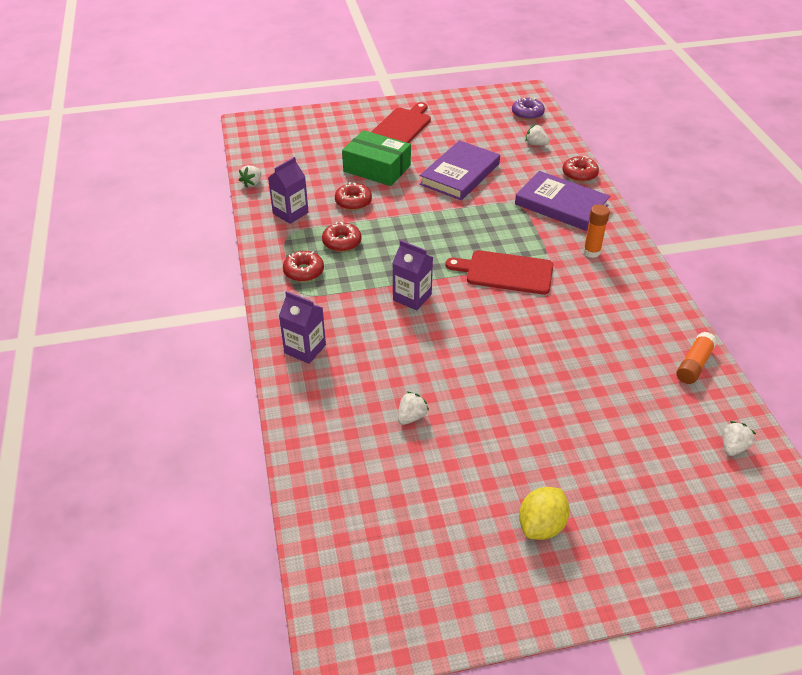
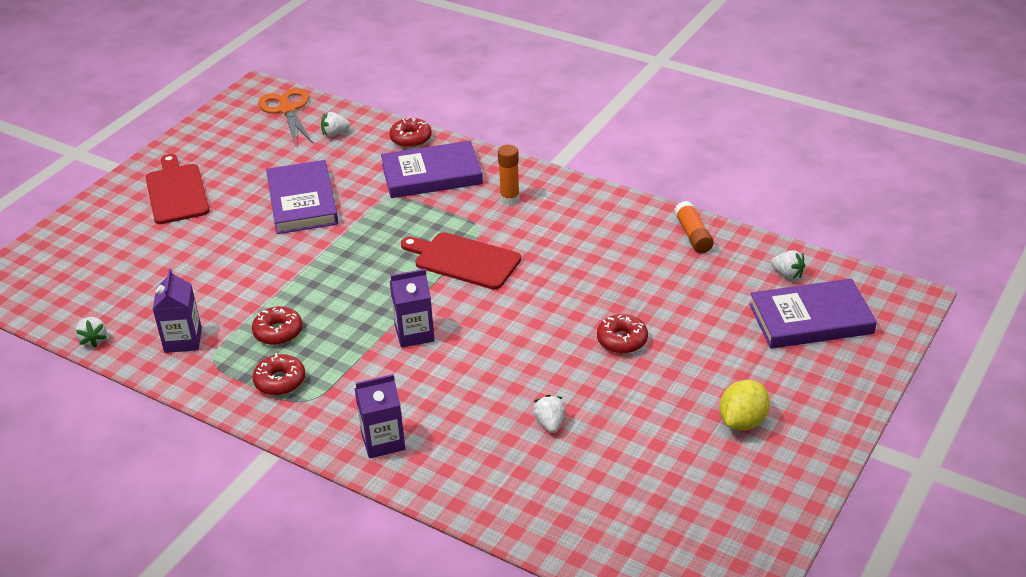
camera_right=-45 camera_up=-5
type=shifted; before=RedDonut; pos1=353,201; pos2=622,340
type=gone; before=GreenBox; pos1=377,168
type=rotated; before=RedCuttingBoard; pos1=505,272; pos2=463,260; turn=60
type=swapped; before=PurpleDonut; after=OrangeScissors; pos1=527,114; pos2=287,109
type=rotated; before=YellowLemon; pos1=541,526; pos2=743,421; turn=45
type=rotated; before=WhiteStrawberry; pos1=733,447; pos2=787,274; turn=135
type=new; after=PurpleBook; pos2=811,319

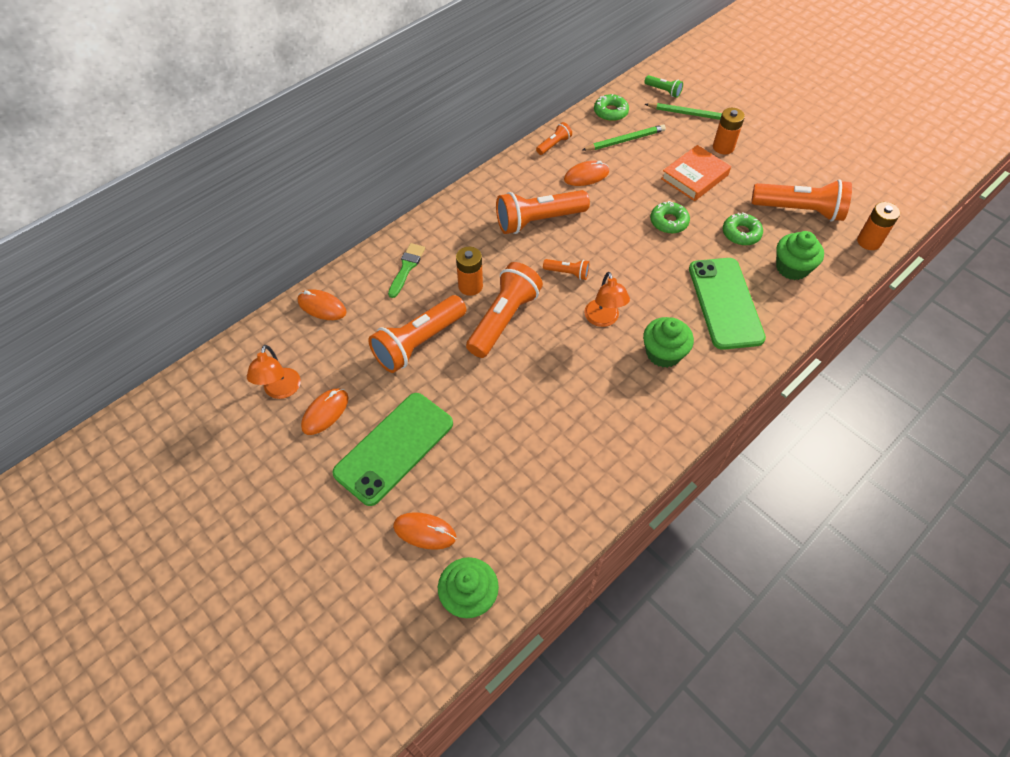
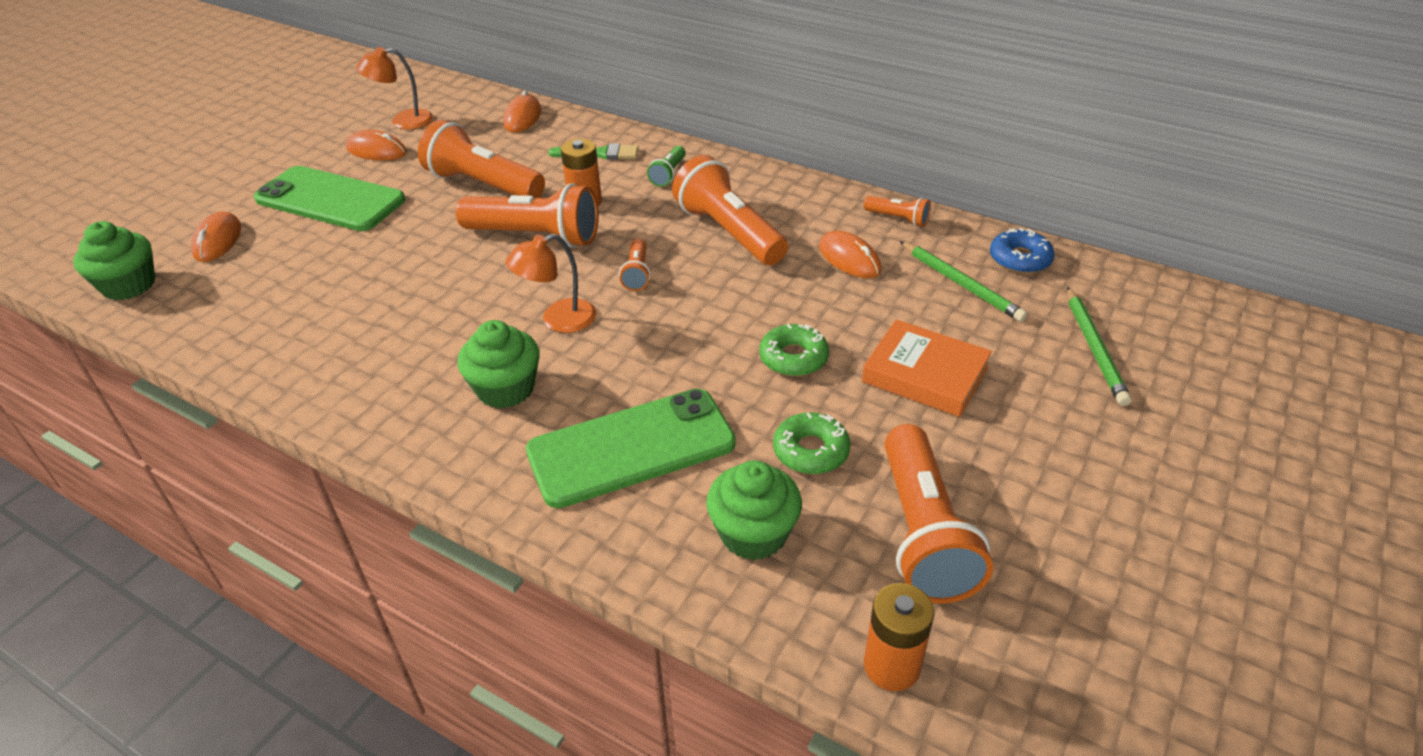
camera_right=75 camera_up=-15
type=repainted; before=GreenDonut; after=BlueDonut; pos1=610,112; pos2=1020,259
type=shifted; before=GreenFlashlight; pos1=663,91; pos2=668,174
type=gone; before=OrangeBattery; pos1=723,147

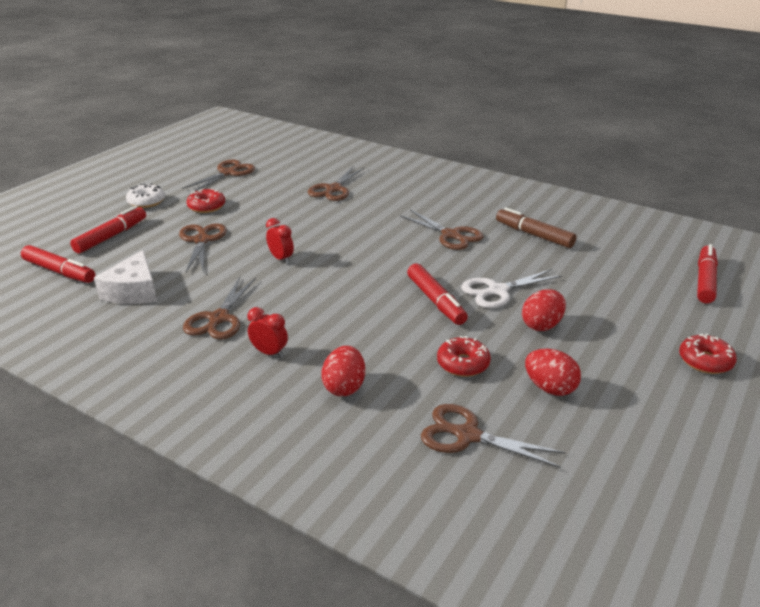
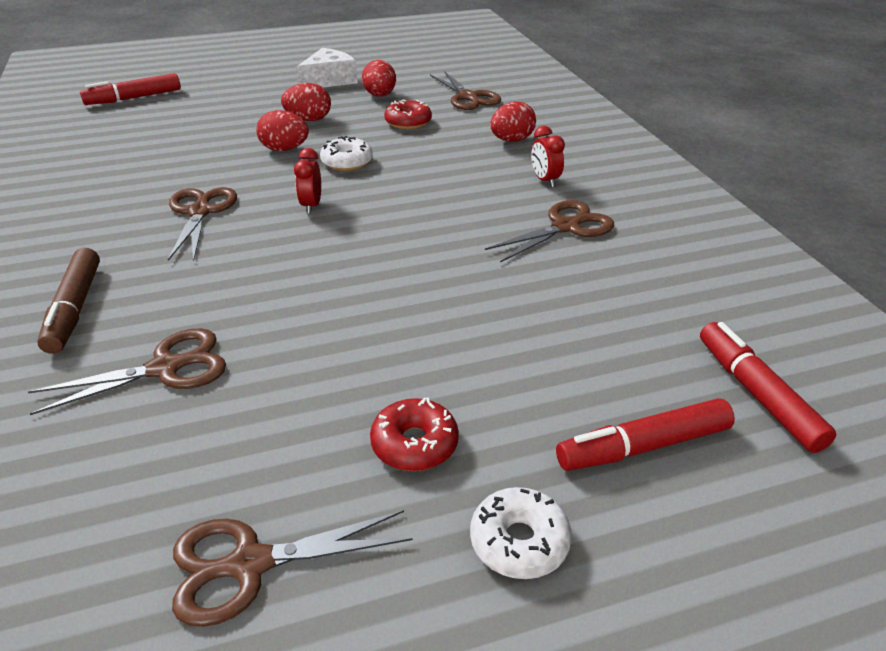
camera_right=-140 camera_up=5
type=shifted; before=WhiteCheese; pos1=133,291; pos2=329,80
type=gone; before=BrownScissors; pos1=202,240
type=shifted; before=RedClock; pos1=281,259; pos2=311,206
type=swapped; before=RedMarker; after=WhiteDonut; pos1=436,301; pos2=347,162
type=swapped; before=WhiteScissors; after=RedEgg; pos1=497,291; pos2=284,149
type=shifted; before=BrownMarker; pos1=534,235; pos2=75,309
type=gone; before=RedDonut; pos1=705,361

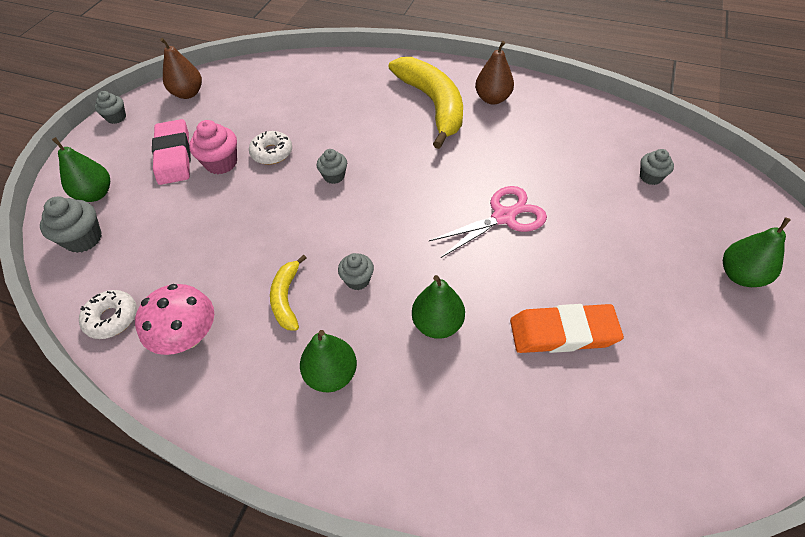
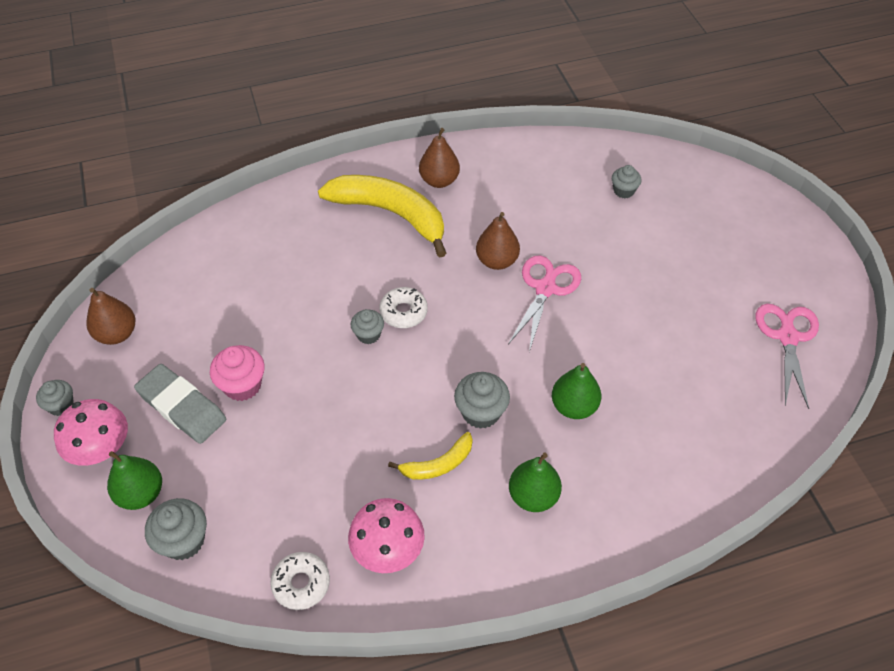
camera_right=-40 camera_up=0
type=repainted; before=PinkEraser; after=GreyEraser; pos1=174,156; pos2=182,407
type=shifted; before=WhiteDonut; pos1=272,153; pos2=403,312
type=rotated; before=YellowBanana; pos1=286,298; pos2=438,464; turn=-75
type=scaled; before=GreyCupcake; pos1=357,280; pos2=481,412; scale=1.55
type=gone; before=OrangeEraser; pos1=563,332
type=gone; before=GreenPear; pos1=740,275
type=new; after=PinkMushroom; pos2=101,448
type=new; after=BrownPear; pos2=496,261
type=new; after=PinkScissors; pos2=787,337

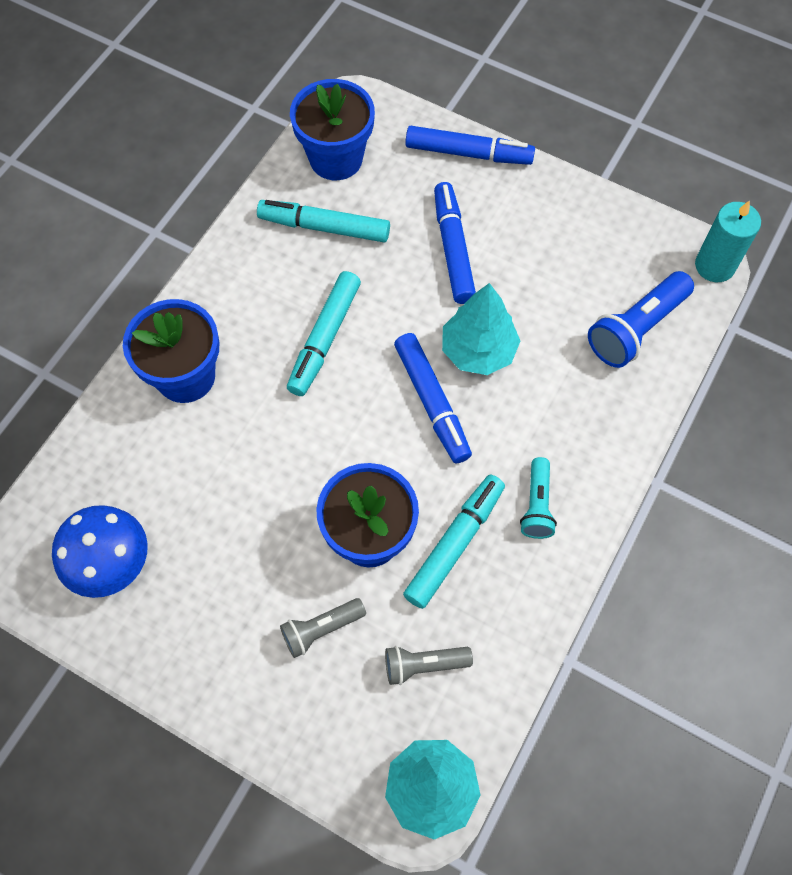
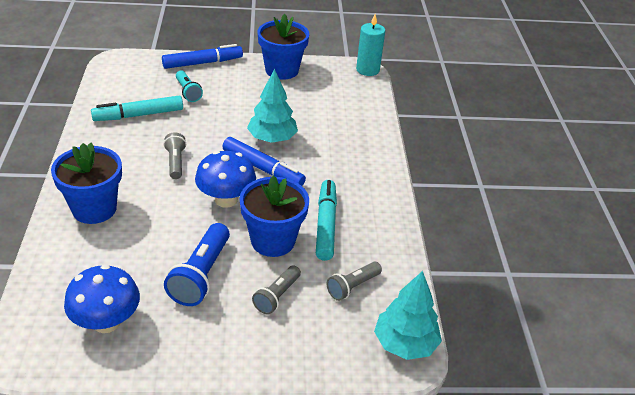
camera_right=-35 camera_up=-25
type=swapped; before=TurquoiseMarker; after=GreyFlashlight; pos1=325,339; pos2=175,162
type=shifted; before=BlueFlowerPot; pos1=336,159; pos2=282,70
type=gone; before=BlueMarker; pos1=453,249
type=shifted; before=TurquoiseFlashlight; pos1=537,505; pos2=188,92
type=shifted; before=BlueFlashlight; pos1=636,329; pos2=201,275
type=new; after=BlueMushroom; pos2=226,199

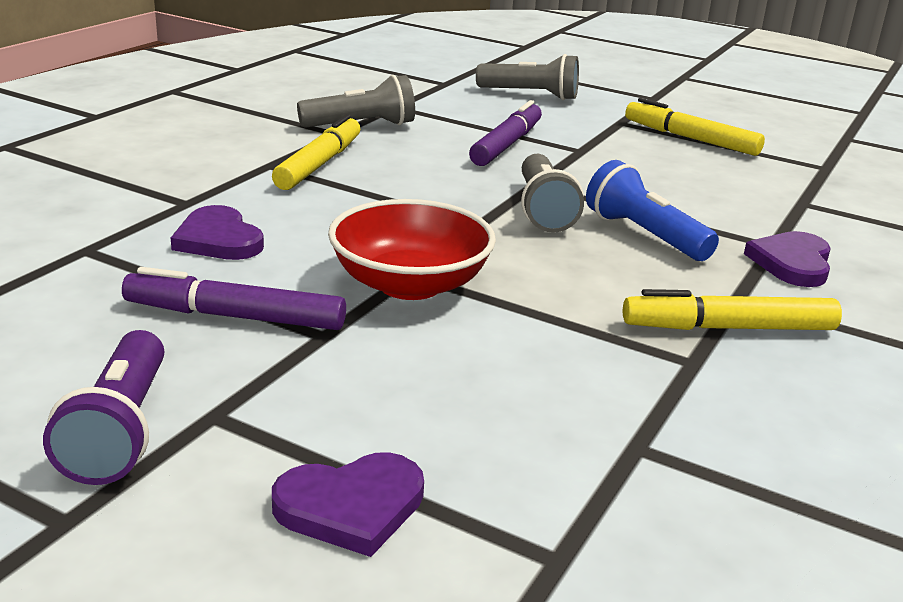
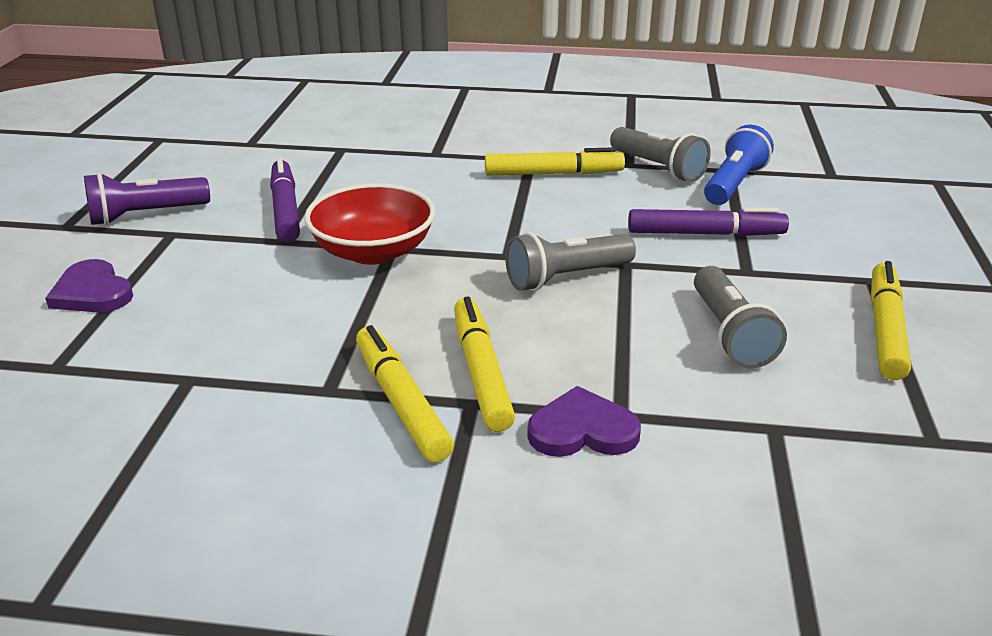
camera_right=70 camera_up=5
type=gone; before=PurpleHeart; pos1=218,239
type=shifted; before=GreyFlashlight; pos1=530,95; pos2=730,334
type=shifted; before=BlueFlashlight; pos1=644,235; pos2=734,184
type=new; after=YellowMarker; pos2=481,372

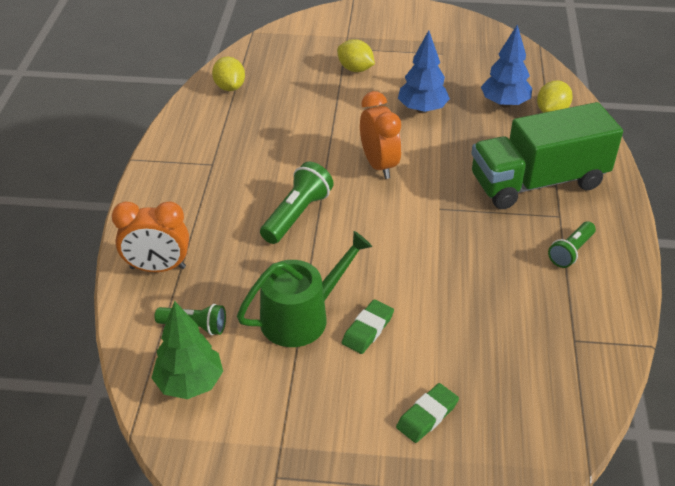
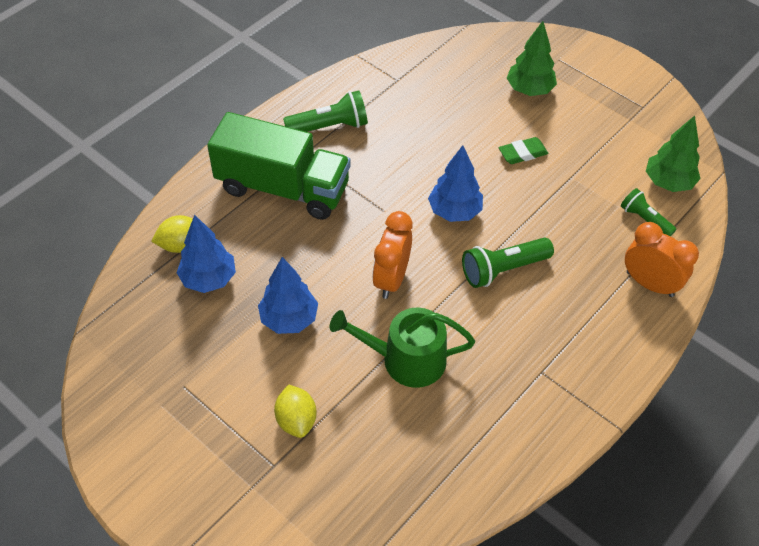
camera_right=-145 camera_up=10
type=gone; before=YellowLemon; pos1=230,87
type=shifted; before=GreenWateringCan; pos1=301,316; pos2=406,359
type=swapped; before=GreenEraser; after=GreenTree; pos1=427,416; pos2=529,90
type=scaled; before=GreenFlashlight; pos1=571,251; pos2=329,127; scale=1.52
type=new; after=BlueTree; pos2=454,211

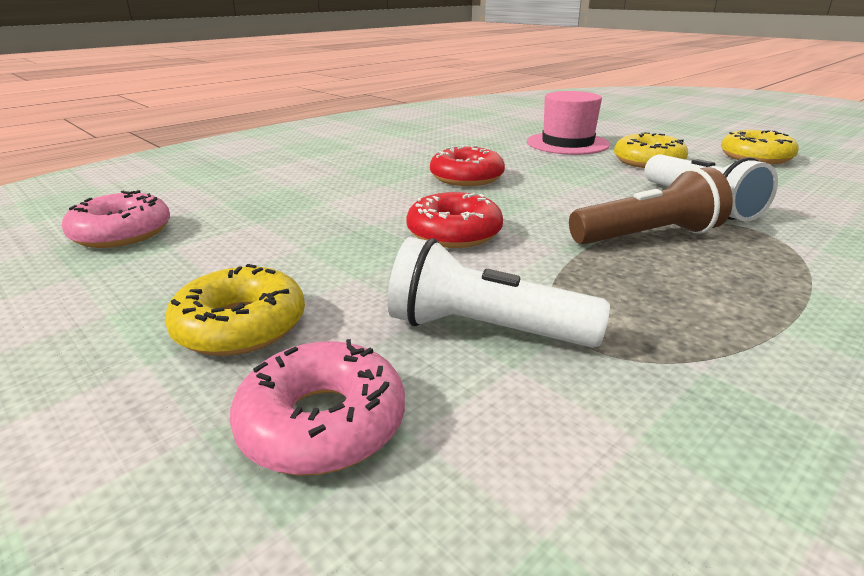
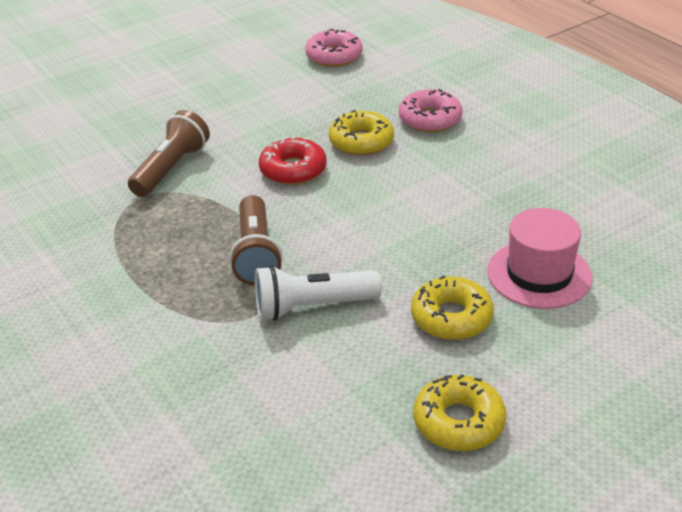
camera_right=100 camera_up=10
type=shifted; before=YellowDonut; pos1=240,326; pos2=361,142
type=shifted; before=PinkDonut; pos1=322,423; pos2=430,119
type=repainted; before=WhiteFlashlight; after=BrownFlashlight; pos1=484,329; pos2=171,169
type=gone; before=RedDonut; pos1=466,177

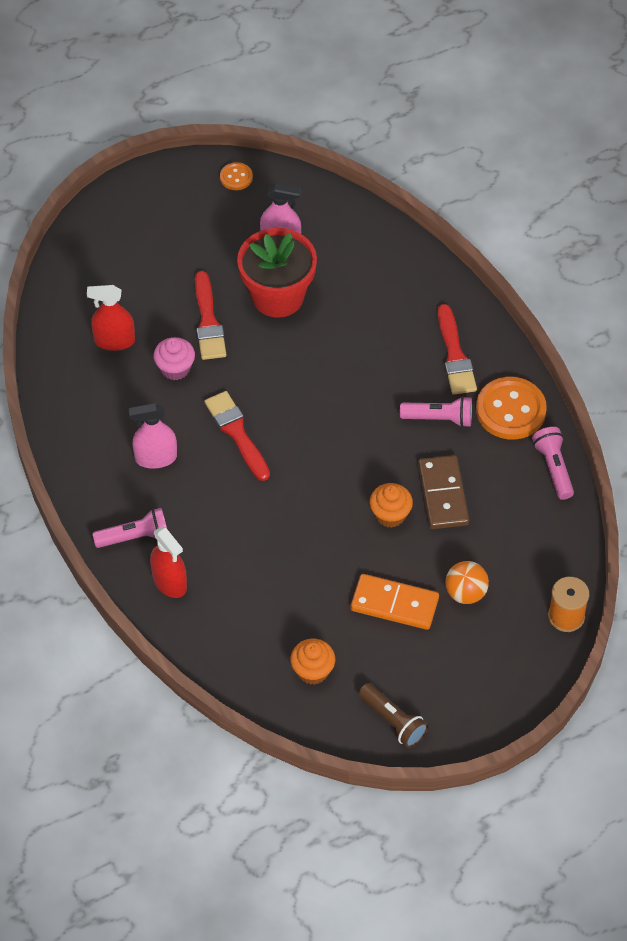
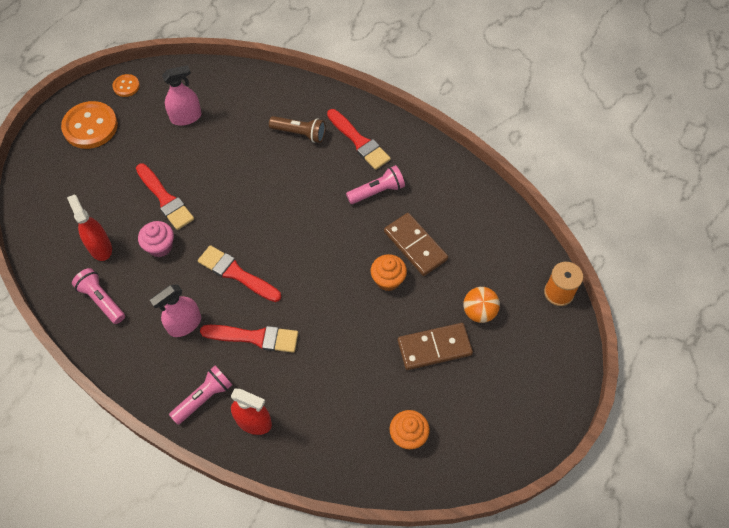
camera_right=-30 camera_up=5
type=rotated; before=RedSprayBottle; pos1=114,341; pos2=100,247; turn=90
type=gone; before=RedFlowerPot; pos1=278,296
type=repainted; before=OrangeDomino; after=BrownDomino; pos1=394,604; pos2=434,347
type=shifted; before=BrownFlashlight; pos1=393,721; pos2=300,133
type=shifted; before=OrangeButton; pos1=510,410; pos2=90,126
type=shifted; before=PinkFlashlight; pos1=553,468; pos2=101,300
type=new; after=RedBrush; pos2=255,337

